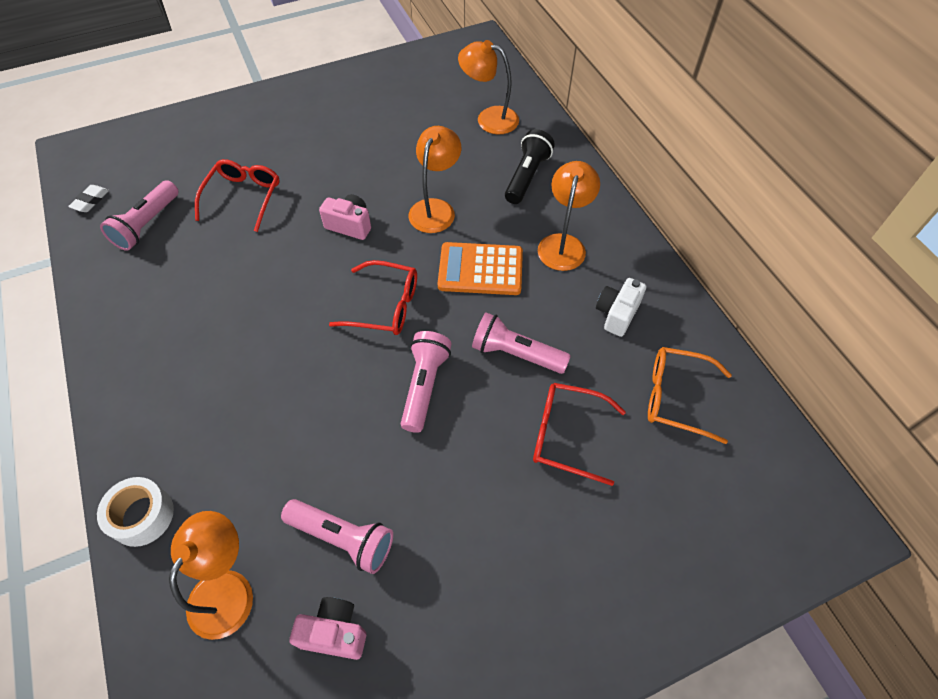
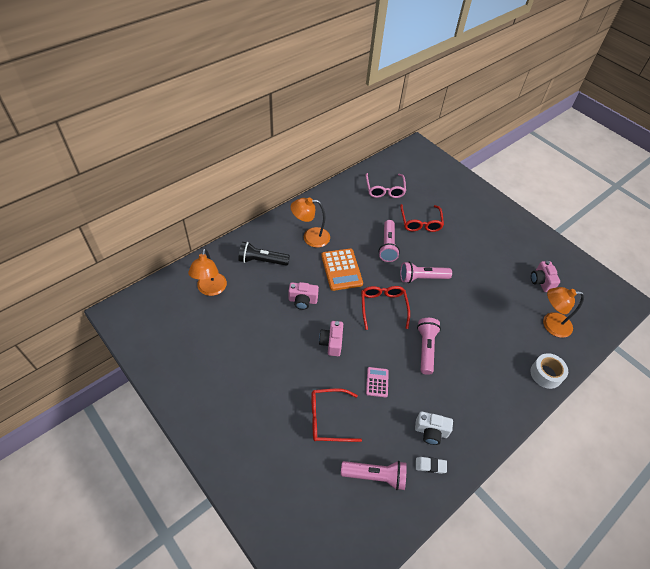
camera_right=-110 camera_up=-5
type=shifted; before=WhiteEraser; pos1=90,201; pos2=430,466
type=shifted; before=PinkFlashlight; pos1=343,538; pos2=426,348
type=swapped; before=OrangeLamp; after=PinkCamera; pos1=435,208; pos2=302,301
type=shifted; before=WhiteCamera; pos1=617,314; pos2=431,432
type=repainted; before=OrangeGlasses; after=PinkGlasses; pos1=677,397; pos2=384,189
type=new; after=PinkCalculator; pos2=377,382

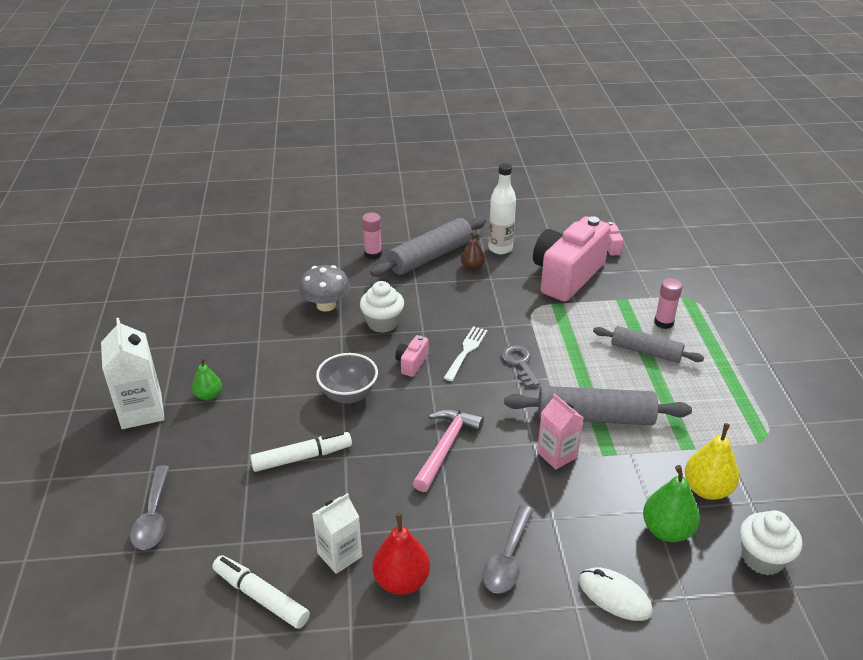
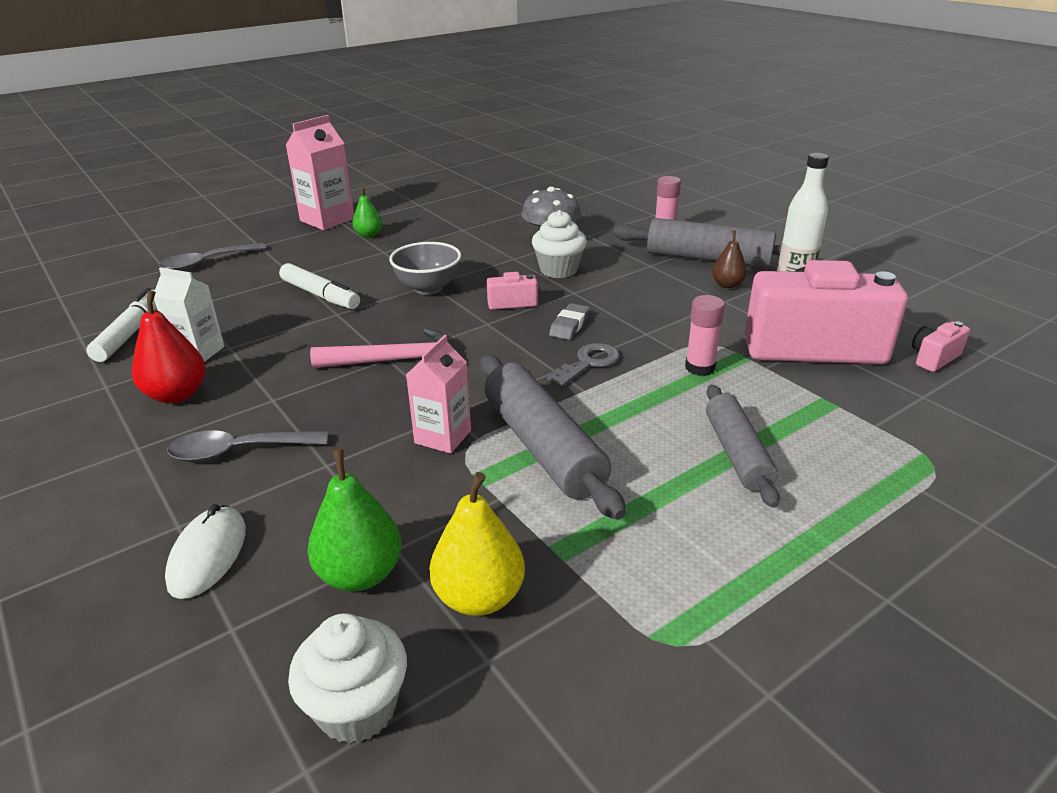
camera_right=60 camera_up=-5
type=repainted; before=WhiteCarton; after=PinkCarton; pos1=142,411; pos2=327,220
type=swapped; before=WhiteFork; after=GreyEraser; pos1=466,351; pos2=569,325
type=shifted; before=PinkGlueStick; pos1=663,322; pos2=700,368

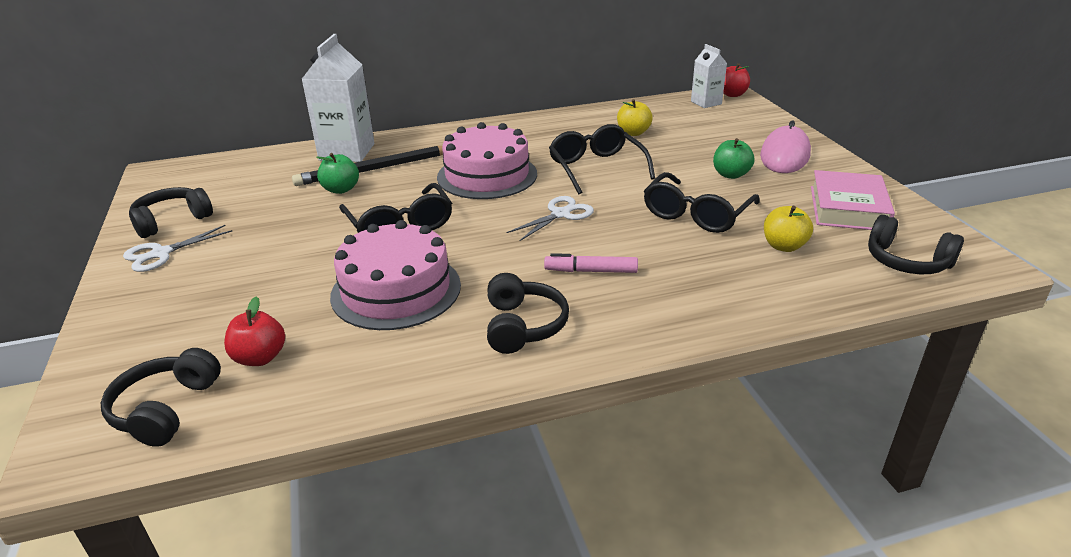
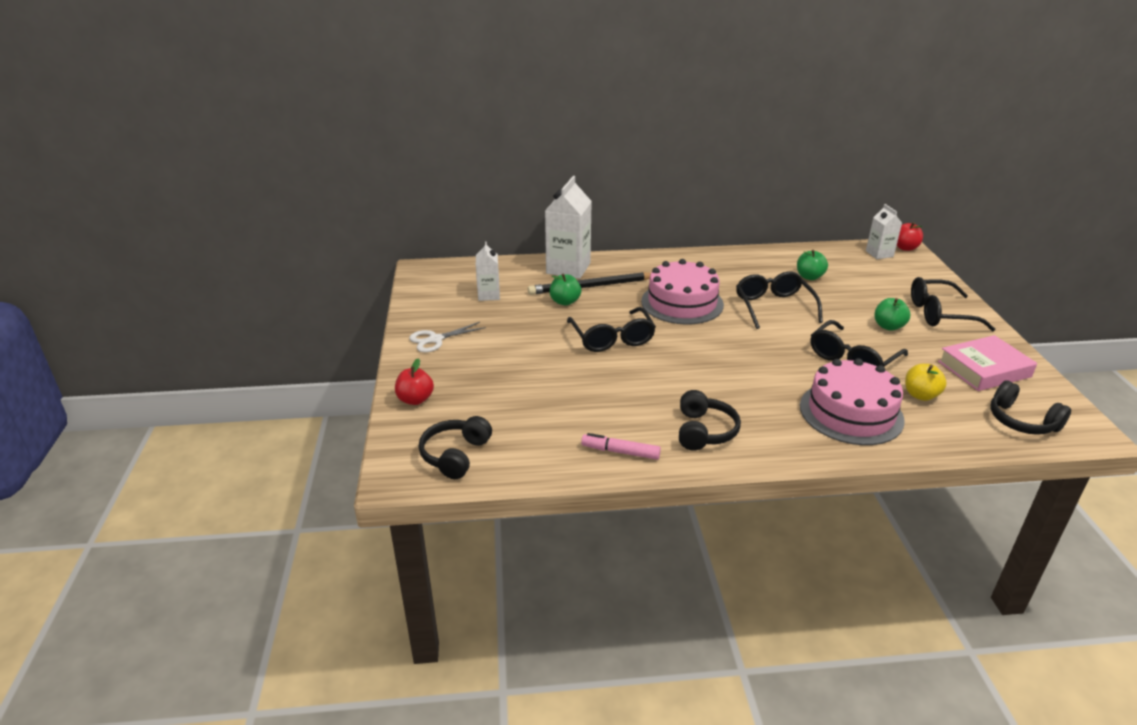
camera_right=10 camera_up=0
type=gone; before=BlackHeadphones; pos1=172,221
type=shifted; before=RedApple; pos1=260,358; pos2=415,399
type=shifted; before=PinkCake; pos1=396,290; pos2=851,413
type=gone; before=WhiteScissors; pos1=560,214
type=shifted; before=PinkMarker; pos1=591,271; pos2=620,452
type=repainted; before=YellowApple; after=GreenApple; pos1=633,133; pos2=809,277
type=swapped; before=PinkMouse; after=BlackGlasses; pos1=785,155; pos2=940,314
type=rotated; before=PinkBook; pos1=848,208; pos2=984,369; turn=45
type=new; after=WhiteCarton; pos2=489,295

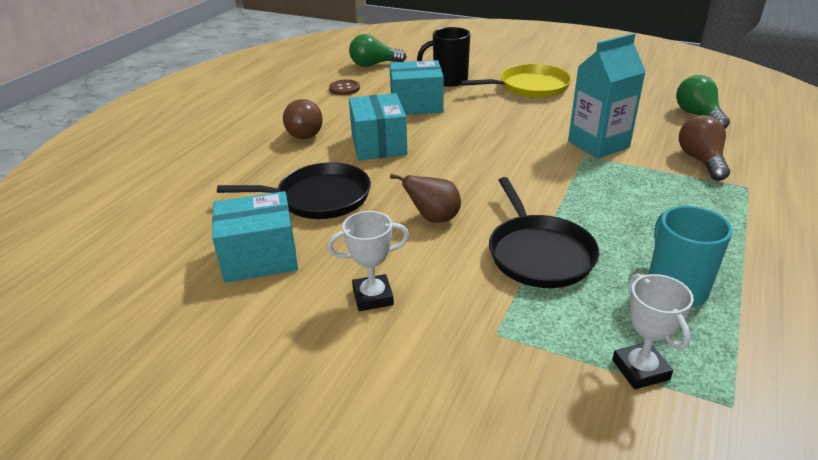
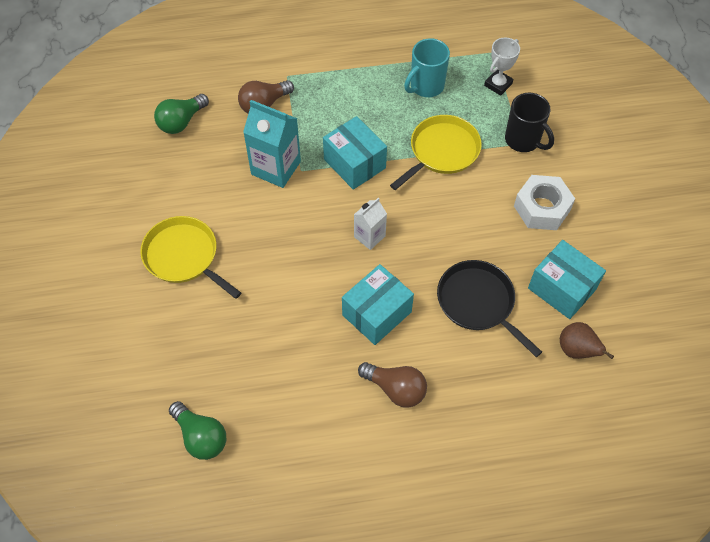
camera_right=-125 camera_up=25
type=rotated; before=BrownLightBulb; pos1=304,132; pos2=395,389; turn=75
type=swapped; before=WhiteTrophy; after=WhiteNut; pos1=373,297; pos2=542,208
type=gone; before=BrownButton; pos1=344,88
type=shifted; before=TurquoiseBox; pos1=416,105; pos2=354,163
type=shifted; before=BrownPear; pos1=433,218; pos2=576,350
type=shifted; before=BlackMug; pos1=449,80; pos2=523,140
type=repainted; before=BlackPan; after=YellowPan; pos1=538,253; pos2=442,151
type=new; after=WhiteCarton; pos2=369,236

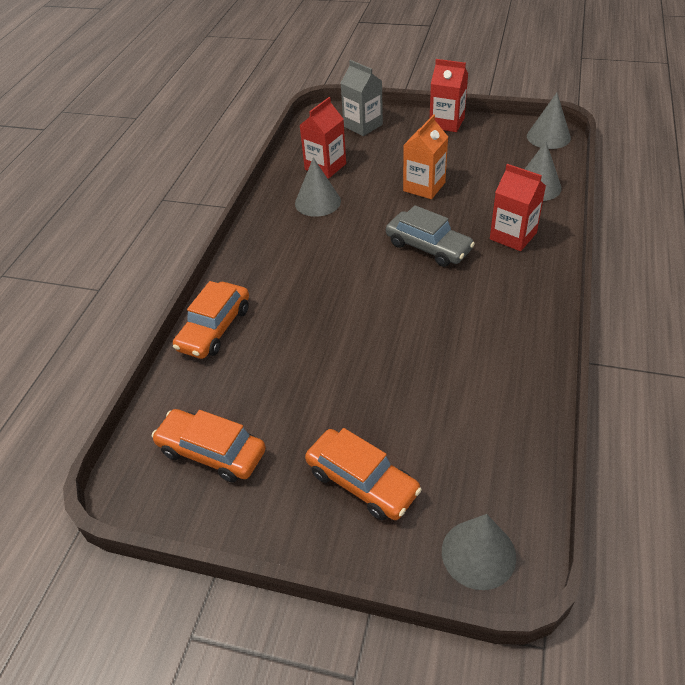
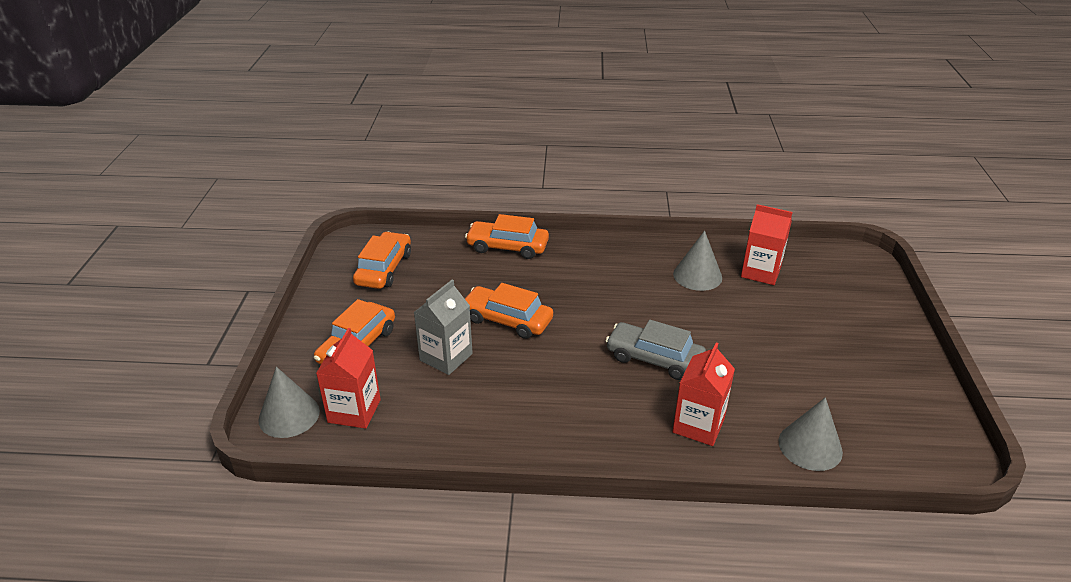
camera_right=75 camera_up=-10
type=shifted; before=GreyCarton; pos1=363,125; pos2=446,357
type=rotated; before=GreyCar; pos1=428,247; pos2=654,359; turn=90
type=gone; before=OrangeCarton; pos1=424,187
type=shifted; before=RedCarton; pos1=446,123; pos2=354,411
type=gone; before=GreyCone; pos1=548,137
type=new; after=OrangeCar; pos2=507,320

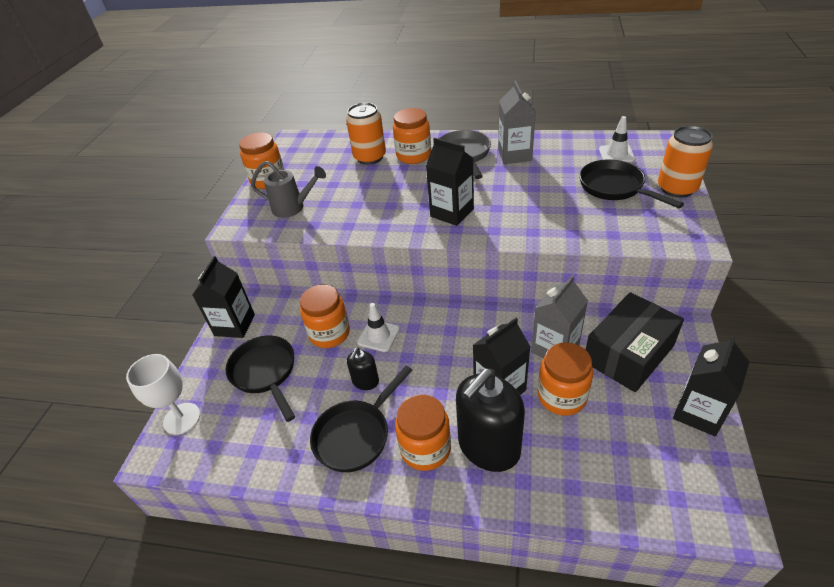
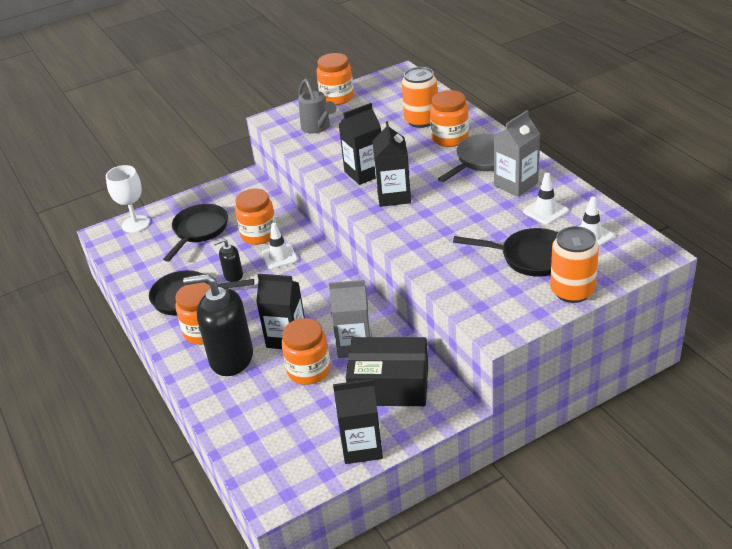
camera_right=50 camera_up=-5
type=shifted; before=BlackCarton; pos1=234,325; pos2=364,173
type=rotated; before=BlackPan; pos1=615,188; pos2=530,257; turn=90
type=new; after=WhiteTrafficCone; pos2=545,211

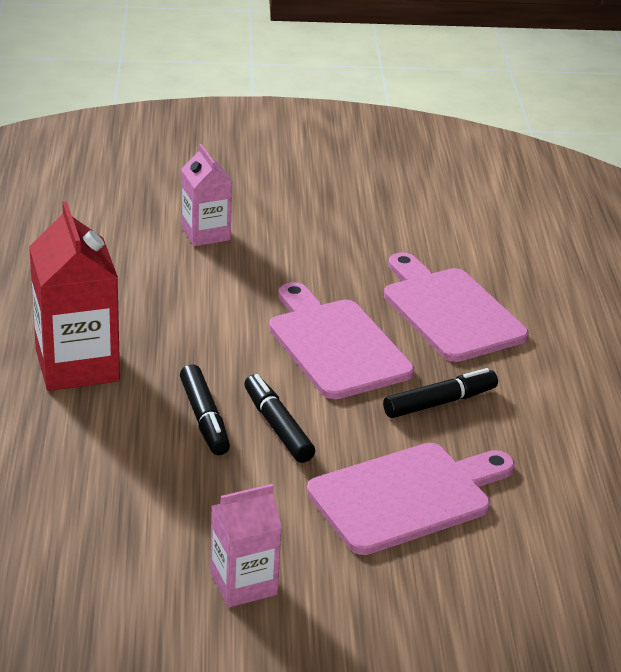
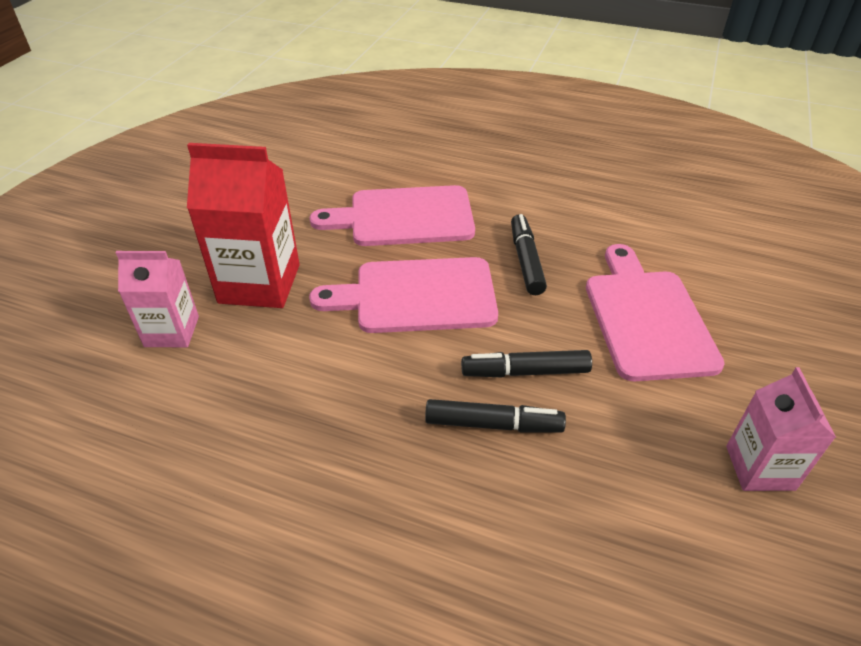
camera_right=-65 camera_up=10
type=shifted; before=RedCarton; pos1=77,365; pos2=259,283

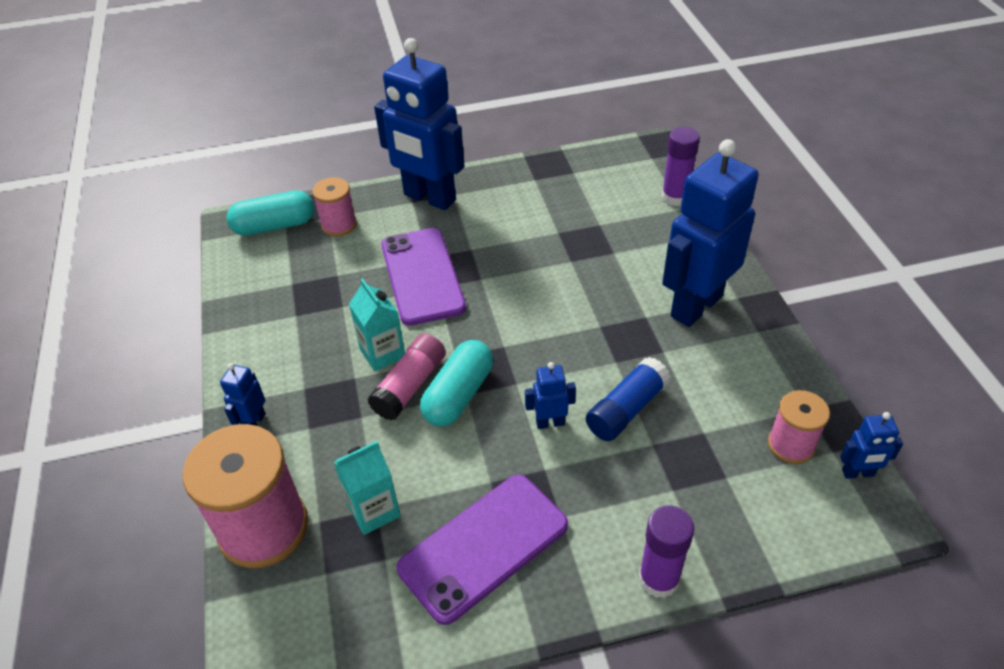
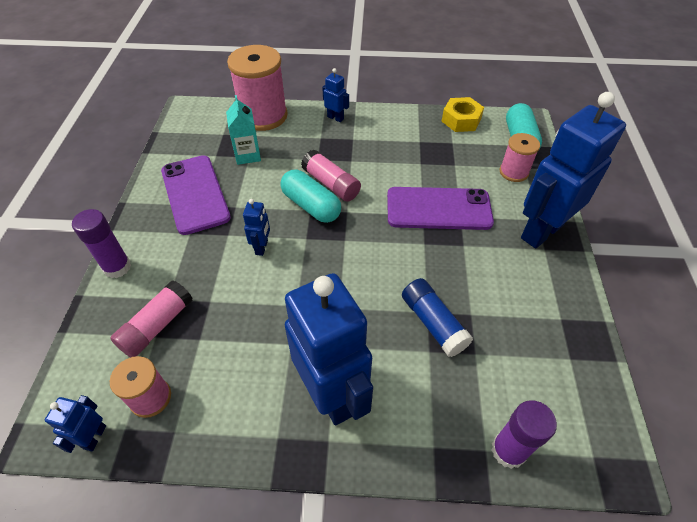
camera_right=105 camera_up=5
type=gone; before=TurquoiseCarton; pos1=382,353
type=shifted; before=BlueGlueStick; pos1=626,409; pos2=433,323
type=new; after=PinkGlueStick; pos2=157,326
type=new; after=YellowNut; pos2=461,120

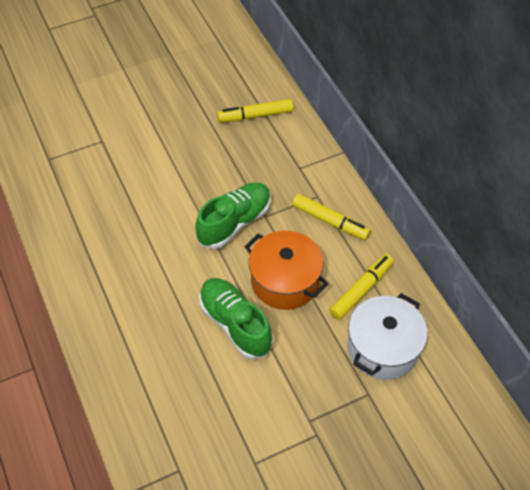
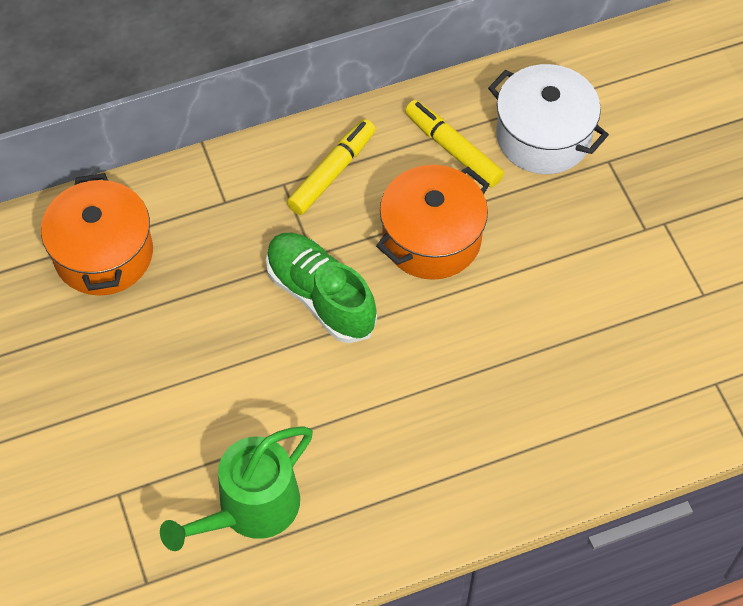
camera_right=-85 camera_up=5
type=gone; before=GreenShoe; pos1=235,324
type=swapped; before=YellowMarker; after=OrangePot; pos1=255,116; pos2=104,254
type=new; after=GreenWateringCan; pos2=251,508

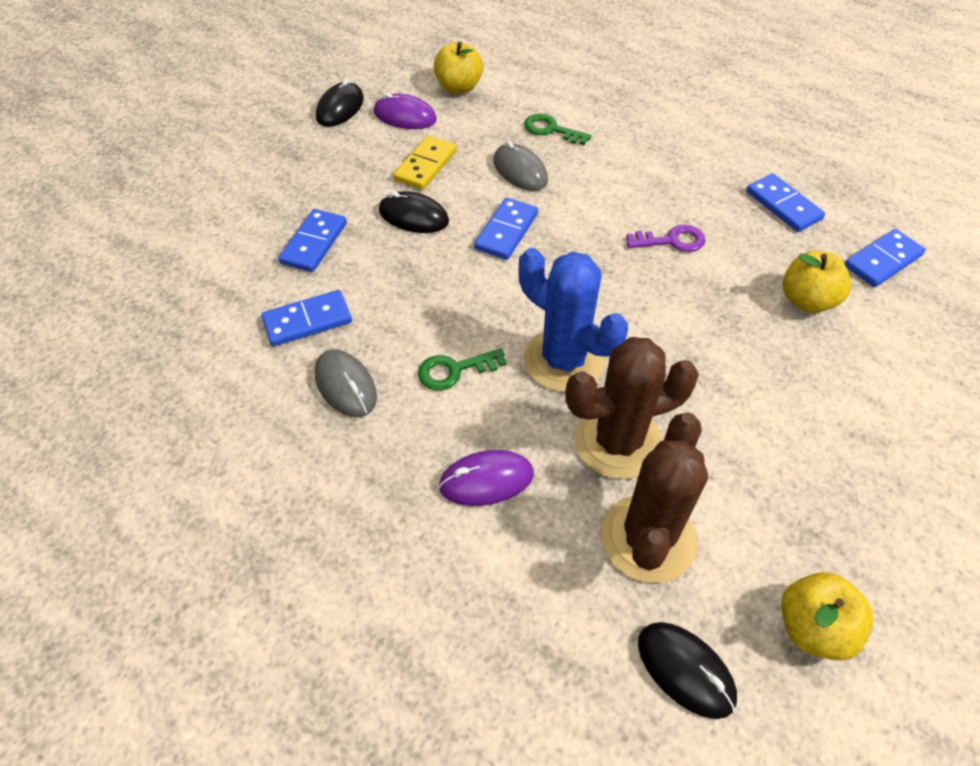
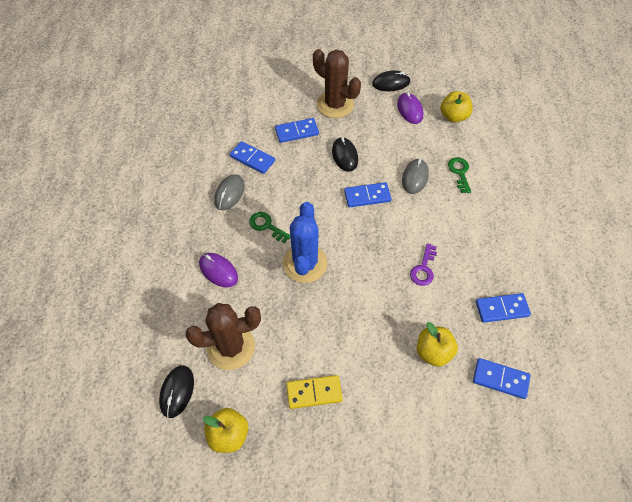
camera_right=55 camera_up=5
type=shifted; before=YellowDomino; pos1=425,165; pos2=314,392
type=shifted; before=BrownCactus; pos1=618,442; pos2=335,105
type=rotated; before=PurpleKey; pos1=672,241; pos2=423,269; turn=60
type=rotated; before=BlueDomino; pos1=783,205; pos2=502,309; turn=60

